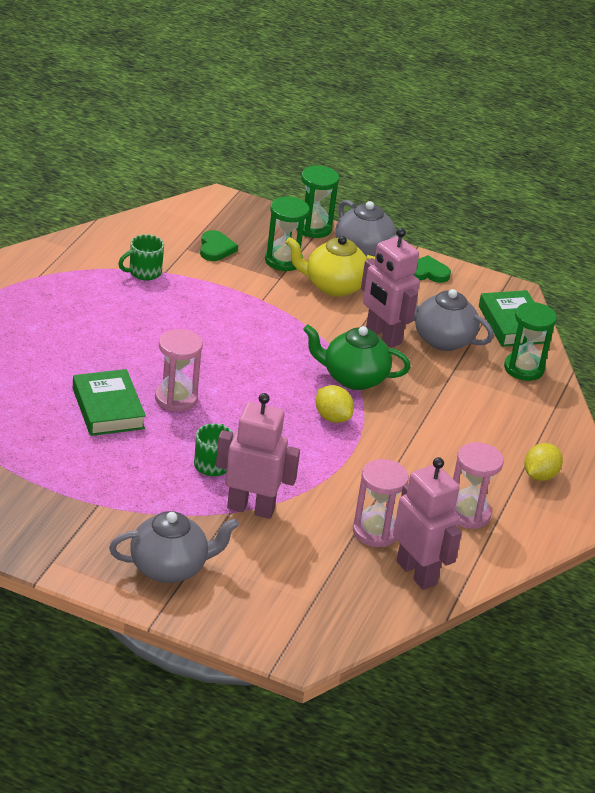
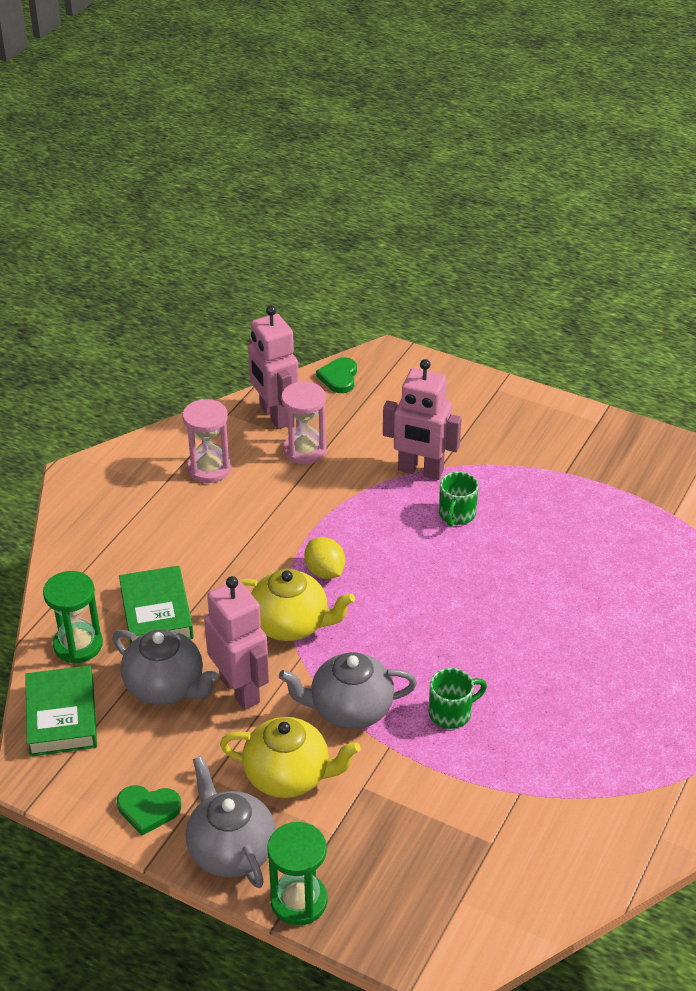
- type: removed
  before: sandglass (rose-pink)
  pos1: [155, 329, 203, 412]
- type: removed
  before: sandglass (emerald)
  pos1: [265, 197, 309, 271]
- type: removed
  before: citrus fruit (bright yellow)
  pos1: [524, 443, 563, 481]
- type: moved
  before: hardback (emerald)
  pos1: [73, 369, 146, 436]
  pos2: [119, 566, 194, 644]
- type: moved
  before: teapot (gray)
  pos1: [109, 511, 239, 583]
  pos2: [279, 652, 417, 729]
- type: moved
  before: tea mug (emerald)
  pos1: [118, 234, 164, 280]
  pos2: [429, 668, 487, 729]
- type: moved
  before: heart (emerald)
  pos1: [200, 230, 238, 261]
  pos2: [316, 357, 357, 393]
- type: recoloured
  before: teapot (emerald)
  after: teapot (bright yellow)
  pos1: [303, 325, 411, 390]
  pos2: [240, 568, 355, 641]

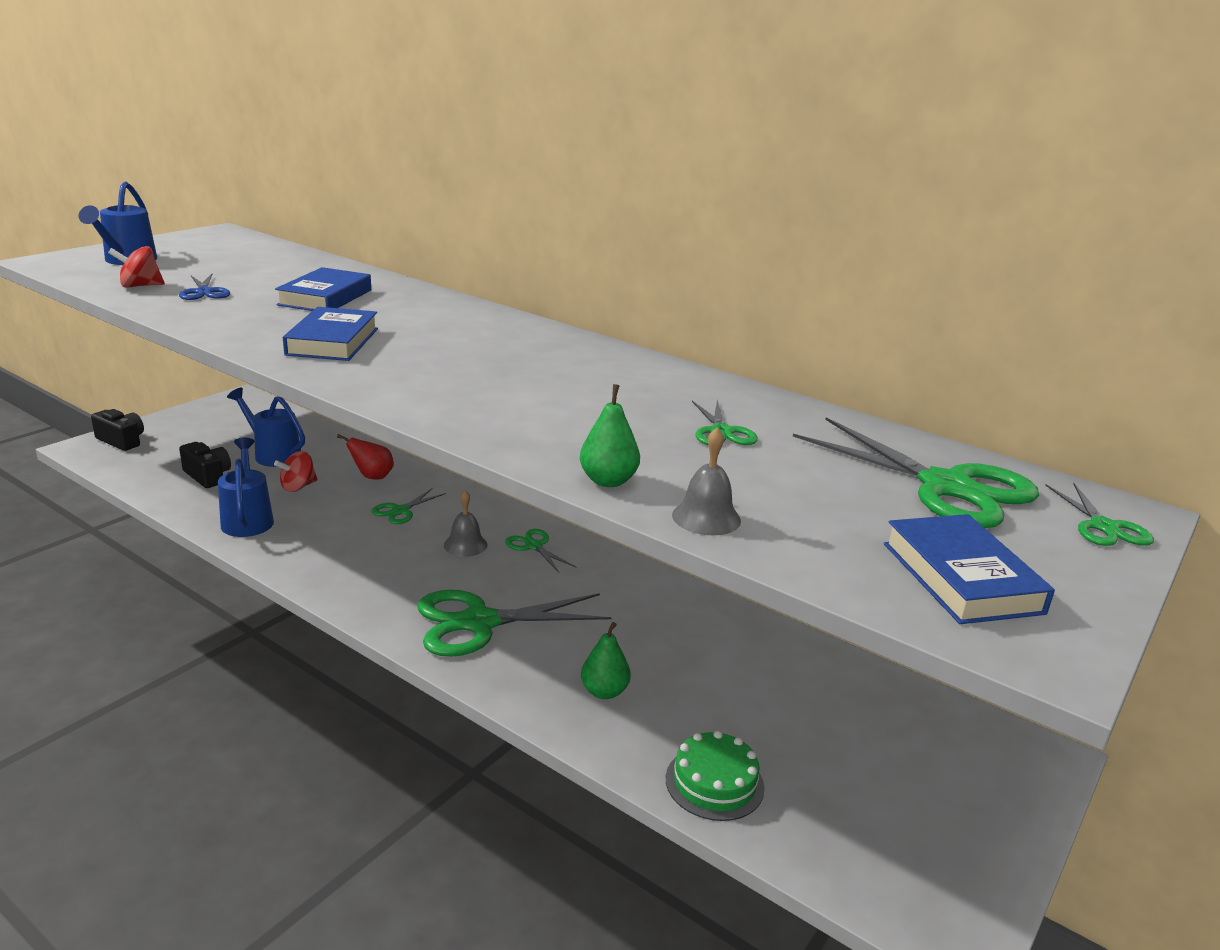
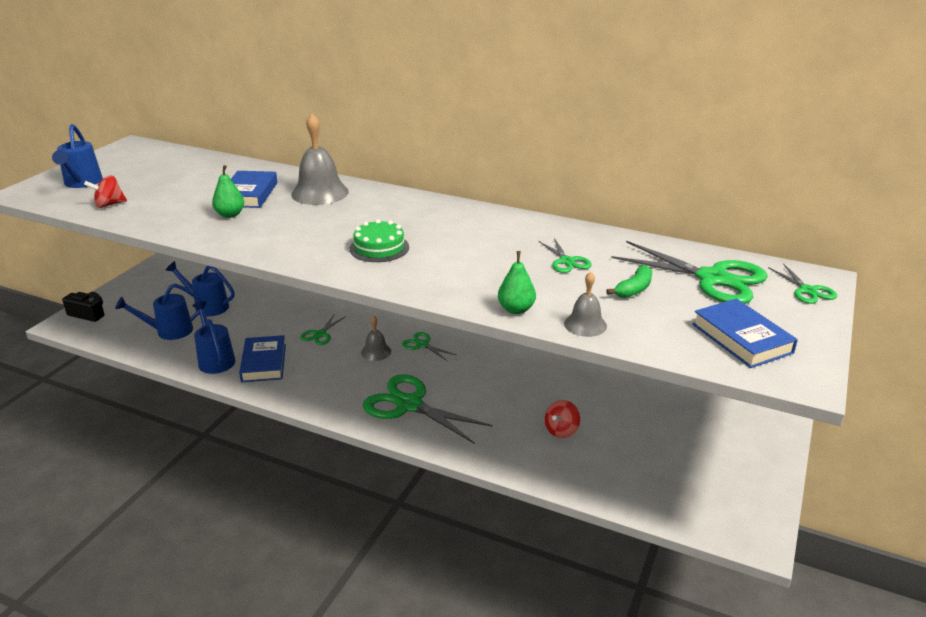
- type: removed
  before: scissors (cobalt)
  pos1: [179, 274, 230, 300]
- type: removed
  before: toy pear (crimson)
  pos1: [337, 434, 394, 479]
- type: added
  after: school bell (gray)
  pos2: [291, 114, 349, 205]
- type: added
  after: banana (emerald)
  pos2: [606, 265, 652, 298]
- type: moved
  before: whirligig (crimson)
  pos1: [274, 451, 317, 492]
  pos2: [545, 400, 580, 438]
- type: moved
  before: hardback (cobalt)
  pos1: [283, 307, 378, 361]
  pos2: [239, 335, 286, 382]
- type: moved
  before: toy pear (emerald)
  pos1: [581, 622, 631, 699]
  pos2: [212, 165, 244, 218]
- type: moved
  before: layer cake (emerald)
  pos1: [666, 731, 765, 821]
  pos2: [350, 219, 409, 262]
- type: replaced
  before: compact camera (jet-black)
  after: sprinkling can (cobalt)
  pos1: [179, 442, 231, 488]
  pos2: [115, 284, 202, 340]
- type: turned
  before: scissors (emerald)
  pos1: [418, 590, 612, 657]
  pos2: [363, 374, 493, 444]
  turn: 60

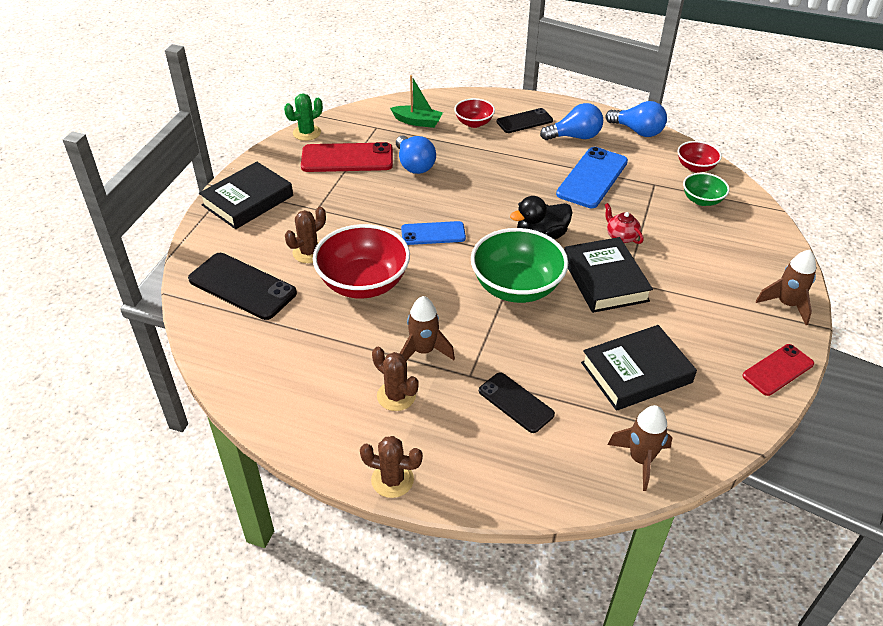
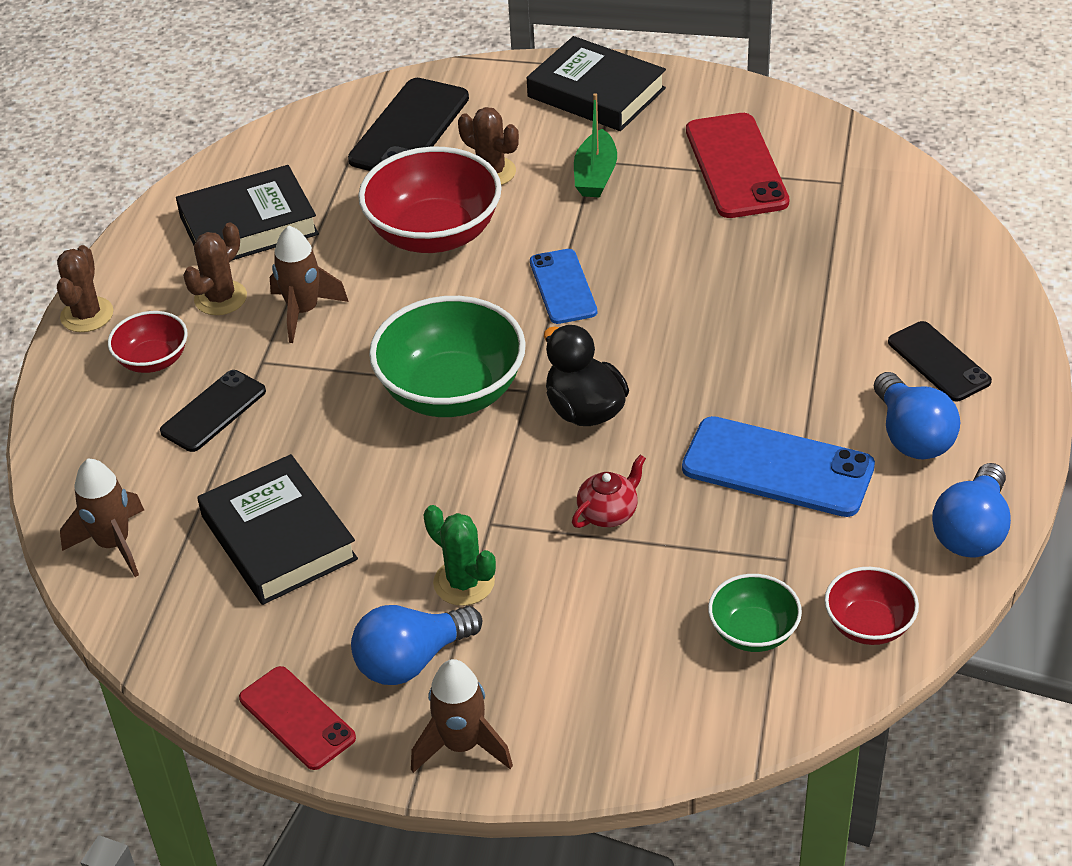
- type: moved
  before: prickly plant (emerald)
  pos1: [284, 93, 323, 141]
  pos2: [423, 505, 496, 606]
- type: moved
  before: toy boat (emerald)
  pos1: [390, 75, 443, 128]
  pos2: [574, 93, 617, 197]
- type: moved
  before: bulb (cobalt)
  pos1: [396, 136, 436, 174]
  pos2: [351, 605, 482, 685]
- type: moved
  before: deep dish (crimson)
  pos1: [454, 98, 495, 128]
  pos2: [108, 311, 188, 373]
- type: moved
  before: hardback (jet-black)
  pos1: [564, 237, 653, 313]
  pos2: [176, 165, 319, 261]

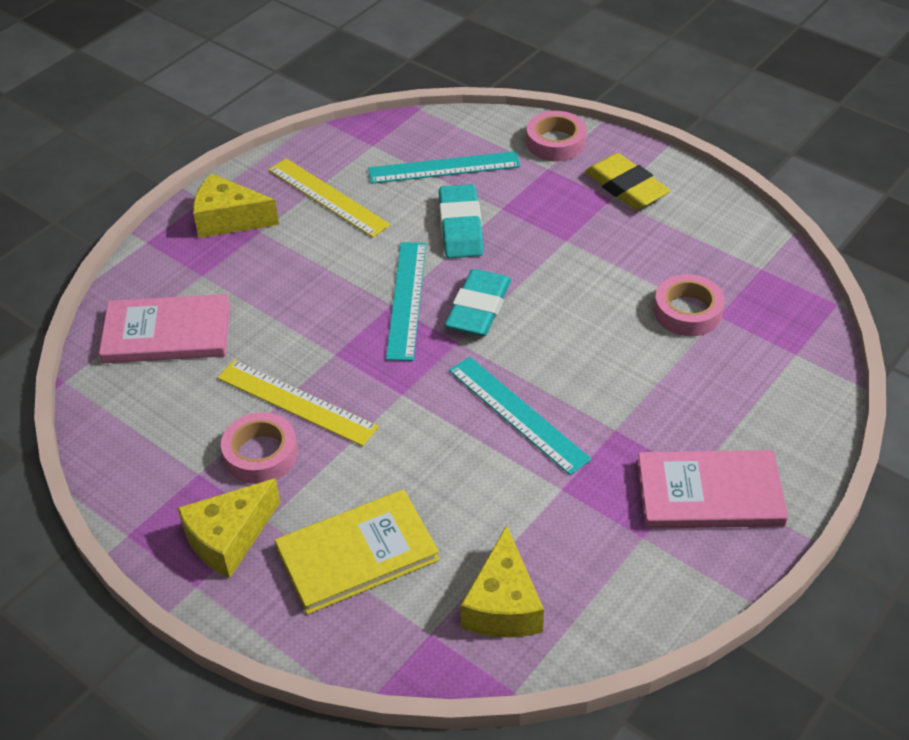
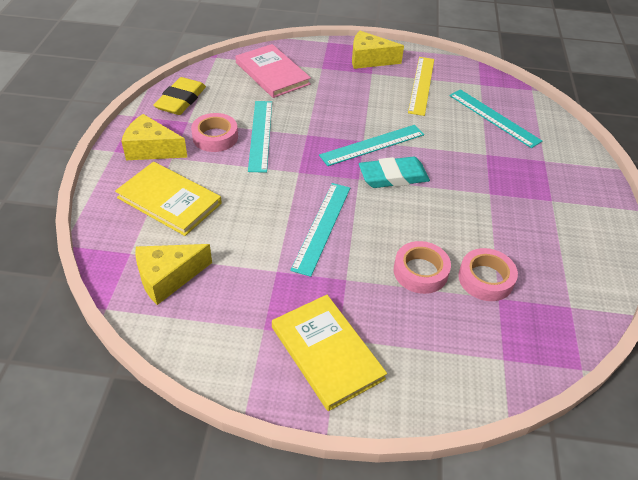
- type: removed
  before: pencil eraser (turquoise)
  pos1: [439, 184, 484, 258]
- type: moved
  before: tape (rose-pink)
  pos1: [526, 111, 586, 162]
  pos2: [394, 241, 451, 294]
- type: moved
  before: pencil eraser (bright yellow)
  pos1: [585, 153, 671, 210]
  pos2: [153, 77, 206, 115]
- type: recoloured
  before: straightedge (bright yellow)
  after: straightedge (turquoise)
  pos1: [217, 360, 379, 446]
  pos2: [248, 101, 272, 173]
- type: recoloured
  before: hardback (rose-pink)
  after: hardback (bright yellow)
  pos1: [637, 450, 788, 529]
  pos2: [272, 295, 387, 411]
- type: turned
  before: cheese wedge (bright yellow)
  pos1: [193, 173, 279, 238]
  pos2: [352, 31, 404, 69]
  turn: -60

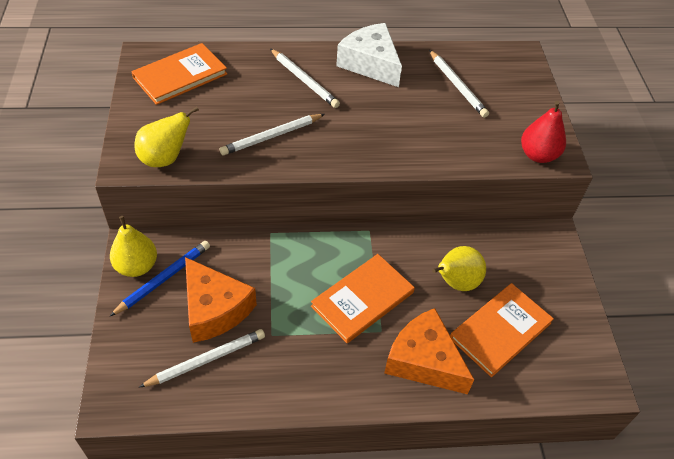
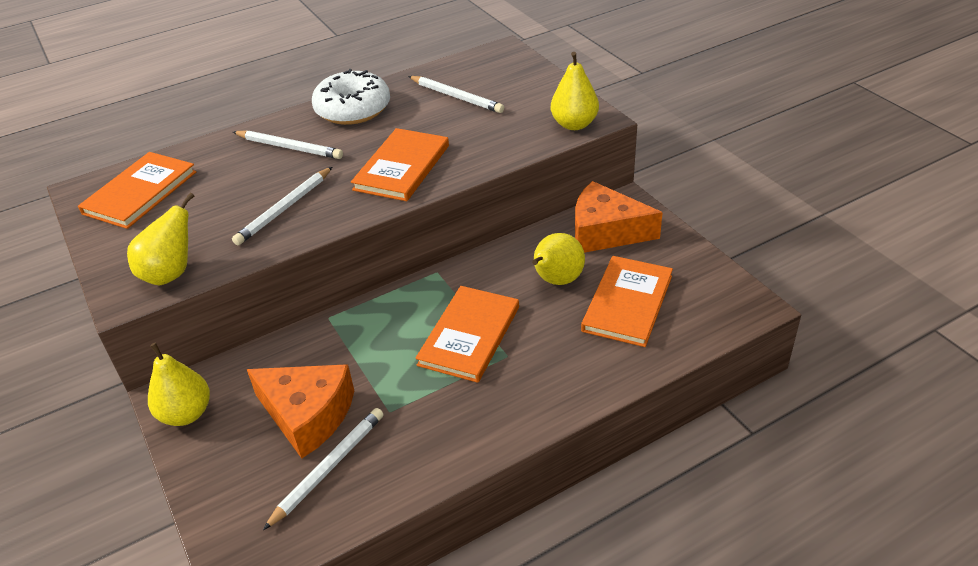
- type: removed
  before: wooden pencil (cobalt)
  pos1: [109, 241, 210, 317]
- type: added
  after: hardback (orange)
  pos2: [351, 128, 449, 201]
- type: moved
  before: cheese wedge (orange)
  pos1: [384, 308, 474, 394]
  pos2: [575, 181, 663, 253]
- type: replaced
  before: cheese wedge (snow-white)
  after: glazed donut (snow-white)
  pos1: [336, 23, 402, 87]
  pos2: [312, 69, 390, 125]
- type: recoloured
  before: toy pear (crimson)
  after: toy pear (bright yellow)
  pos1: [521, 101, 566, 163]
  pos2: [551, 52, 599, 130]

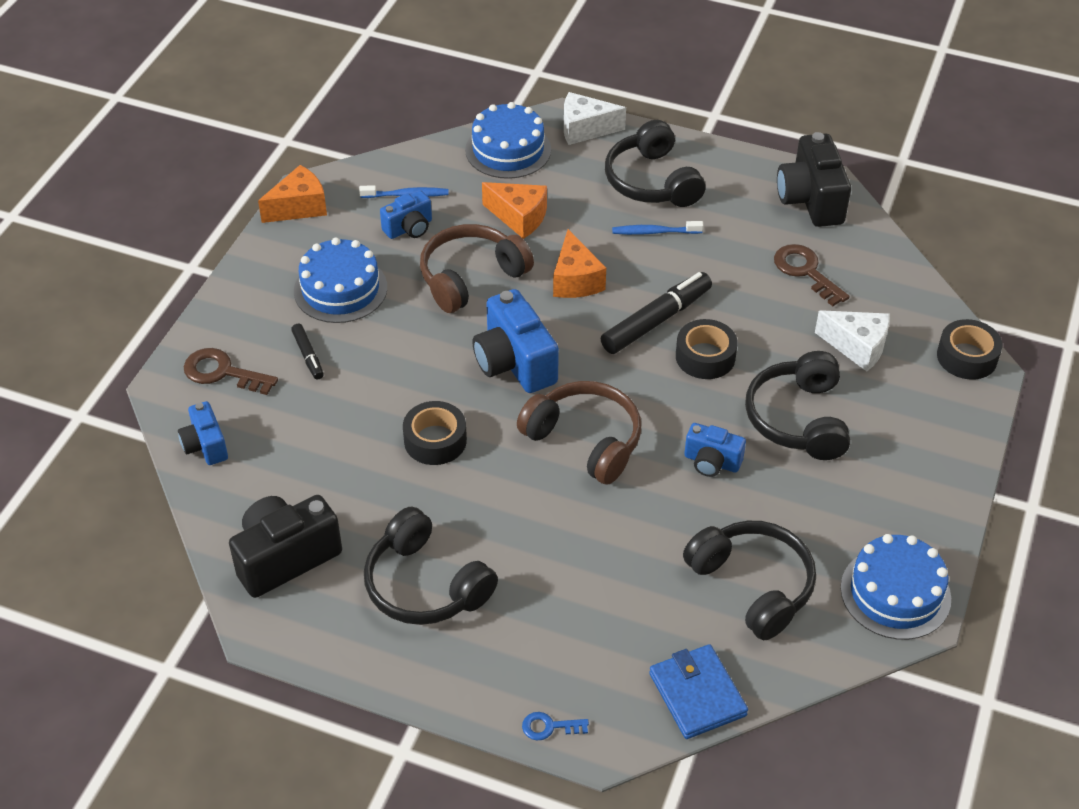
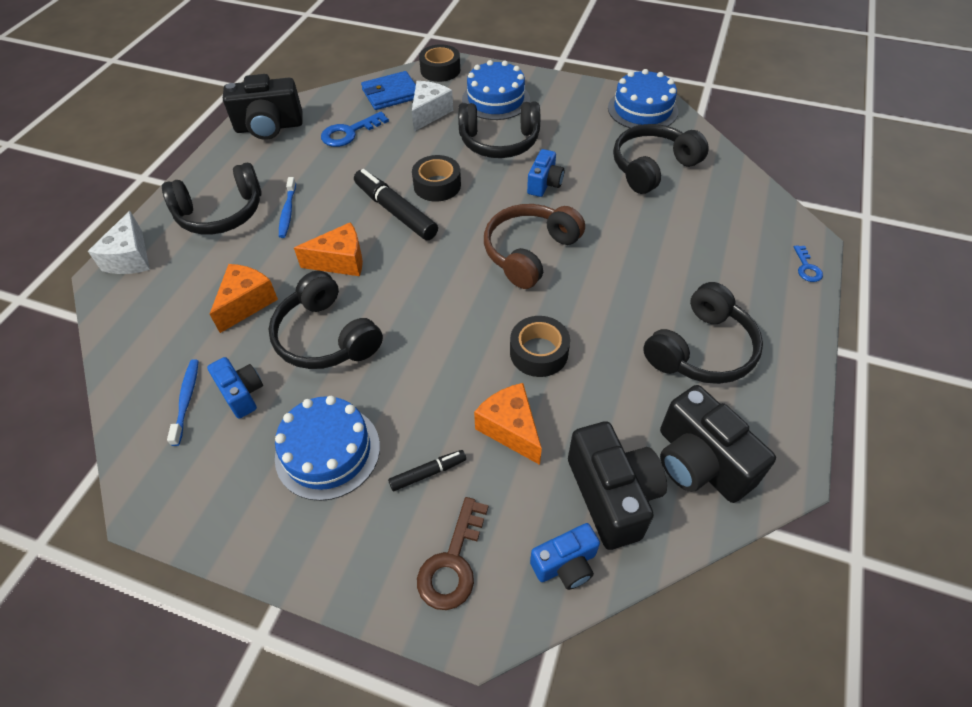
- type: removed
  before: compact camera (cobalt)
  pos1: [472, 289, 559, 393]
- type: added
  after: compact camera (jet-black)
  pos2: [568, 421, 667, 550]
- type: moved
  before: cheese wedge (orange)
  pos1: [258, 165, 327, 223]
  pos2: [474, 383, 542, 465]
- type: moved
  before: layer cake (cobalt)
  pos1: [465, 102, 551, 179]
  pos2: [462, 60, 530, 120]
- type: moved
  before: wallet (cobalt)
  pos1: [649, 644, 748, 739]
  pos2: [361, 71, 416, 110]
- type: recoloured
  before: headset (dark brown)
  after: headset (jet-black)
  pos1: [420, 224, 534, 313]
  pos2: [269, 271, 383, 369]
- type: recoloured
  before: latchkey (dark brown)
  after: latchkey (cobalt)
  pos1: [774, 244, 850, 306]
  pos2: [321, 112, 389, 147]

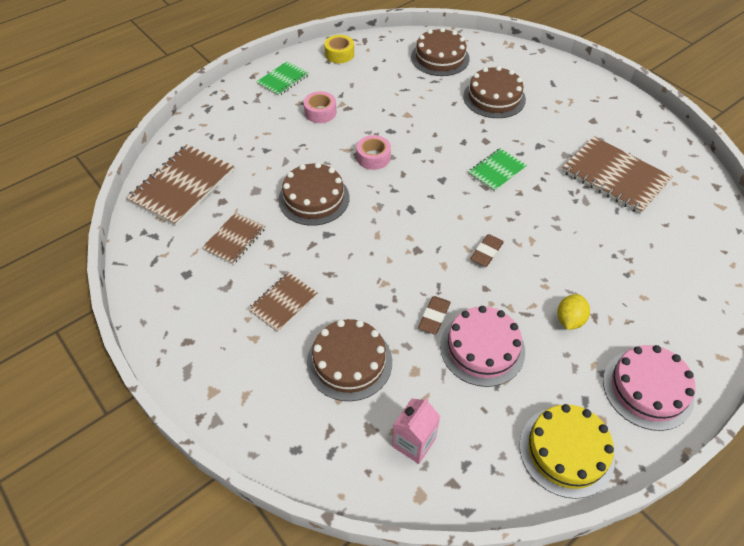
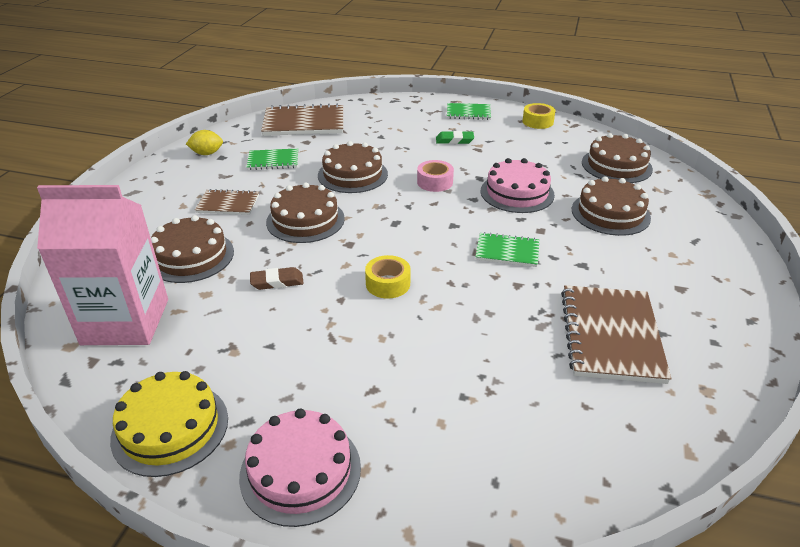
- type: added
  after: layer cake (dark brown)
  pos2: [266, 182, 345, 243]
- type: moved
  before: layer cake (rose-pink)
  pos1: [440, 306, 525, 387]
  pos2: [481, 158, 555, 213]
- type: moved
  before: citrus fruit (bright yellow)
  pos1: [557, 294, 590, 330]
  pos2: [186, 130, 223, 155]
- type: replaced
  before: tape (rose-pink)
  after: pencil eraser (emerald)
  pos1: [304, 91, 336, 123]
  pos2: [436, 131, 474, 144]
- type: replaced
  before: pencil eraser (dark brown)
  after: tape (bright yellow)
  pos1: [470, 234, 504, 267]
  pos2: [365, 255, 411, 299]
- type: recoloured
  before: notebook (dark brown)
  after: notebook (emerald)
  pos1: [202, 212, 265, 265]
  pos2: [247, 148, 298, 170]
- type: resized
  before: milk carton (rose-pink)
  pos1: [392, 398, 440, 464]
  pos2: [37, 185, 168, 345]
  scale: 2.08

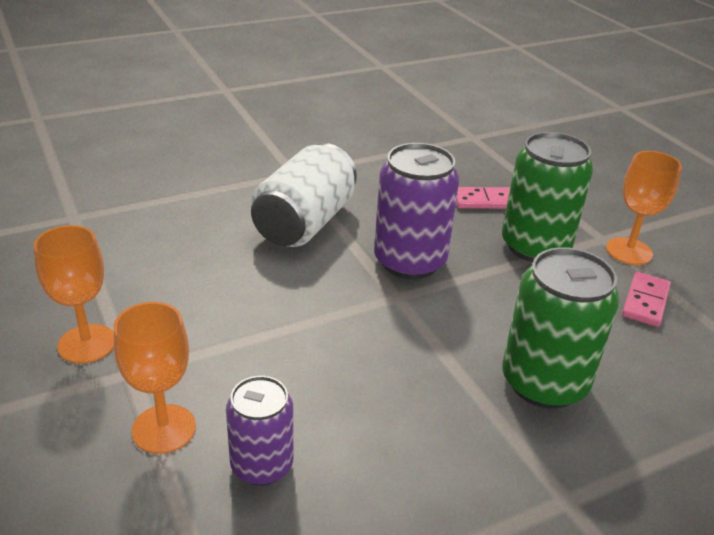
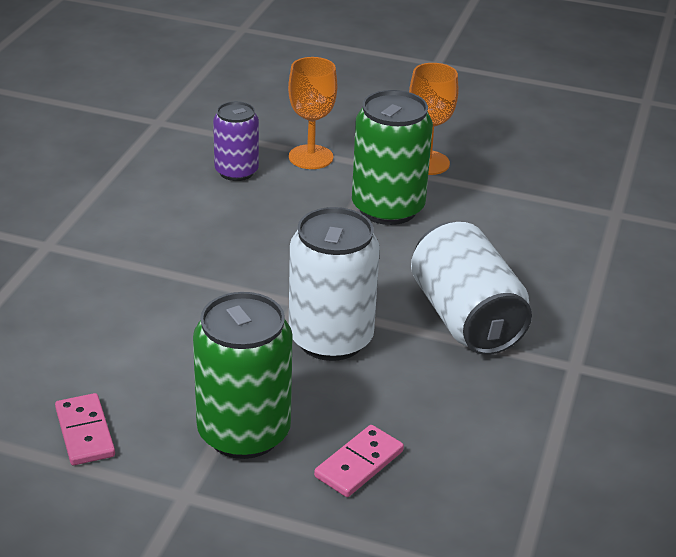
- type: removed
  before: goblet (orange)
  pos1: [606, 151, 682, 265]
- type: moved
  before: can (emerald)
  pos1: [502, 247, 620, 409]
  pos2: [352, 90, 433, 225]
- type: recoloured
  before: can (purple)
  after: can (snow-white)
  pos1: [374, 143, 460, 279]
  pos2: [289, 207, 380, 361]

